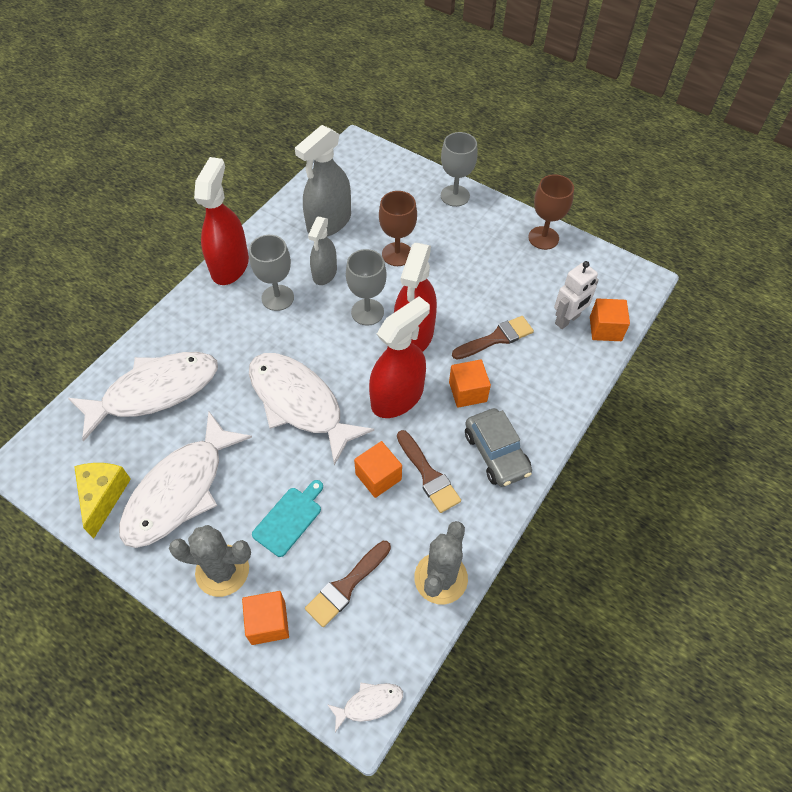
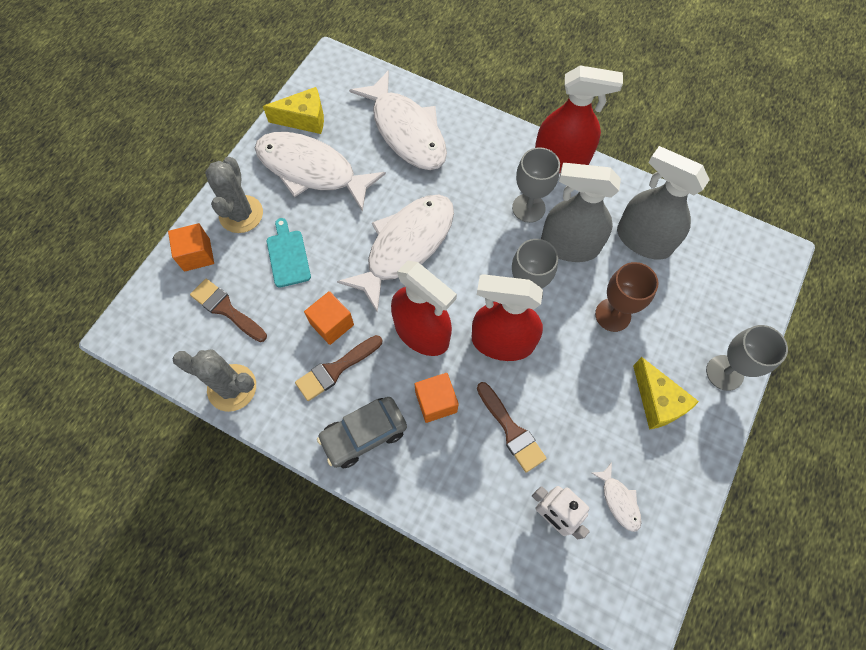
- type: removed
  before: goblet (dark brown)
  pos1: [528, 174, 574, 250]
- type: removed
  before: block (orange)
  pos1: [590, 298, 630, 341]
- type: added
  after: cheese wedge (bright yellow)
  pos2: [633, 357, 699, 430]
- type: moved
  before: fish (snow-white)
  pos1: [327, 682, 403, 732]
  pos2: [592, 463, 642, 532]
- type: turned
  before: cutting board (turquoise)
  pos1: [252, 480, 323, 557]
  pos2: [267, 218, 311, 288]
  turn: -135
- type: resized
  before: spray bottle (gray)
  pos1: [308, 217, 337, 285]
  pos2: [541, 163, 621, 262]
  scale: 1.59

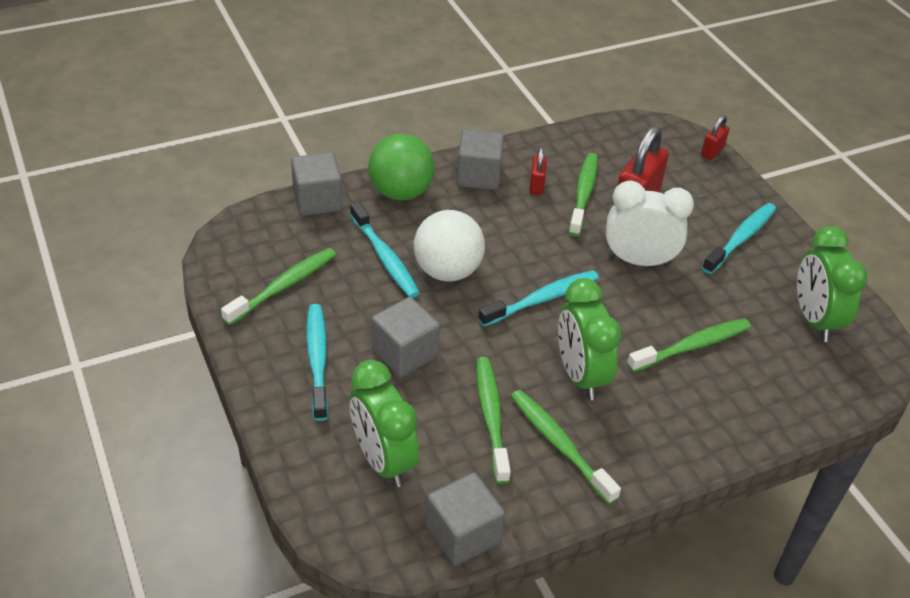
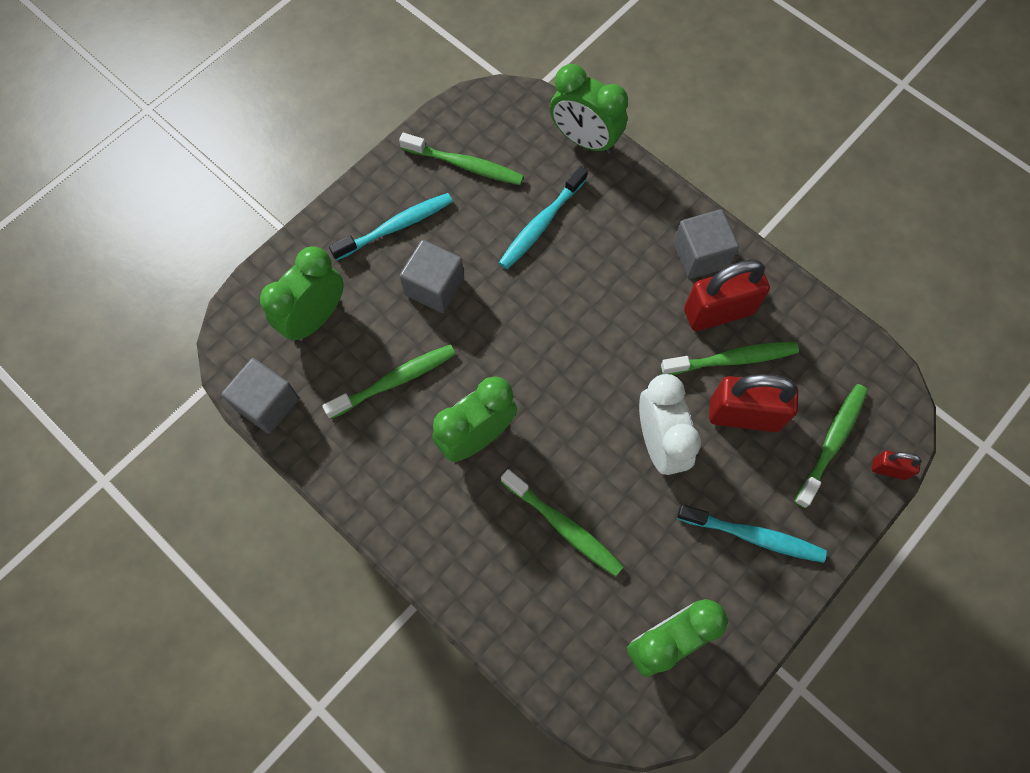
- type: removed
  before: ball (emerald)
  pos1: [368, 134, 435, 201]
- type: removed
  before: ball (snow-white)
  pos1: [414, 210, 485, 282]
- type: removed
  before: dental brush (turquoise)
  pos1: [478, 270, 599, 327]
- type: moved
  before: dental brush (emerald)
  pos1: [511, 390, 621, 504]
  pos2: [794, 384, 868, 508]
- type: replaced
  before: block (gray)
  after: bedside clock (emerald)
  pos1: [291, 152, 343, 216]
  pos2: [550, 64, 628, 154]
- type: resized
  before: padlock (crimson)
  pos1: [529, 147, 547, 195]
  pos2: [684, 259, 770, 331]
  scale: 2.04

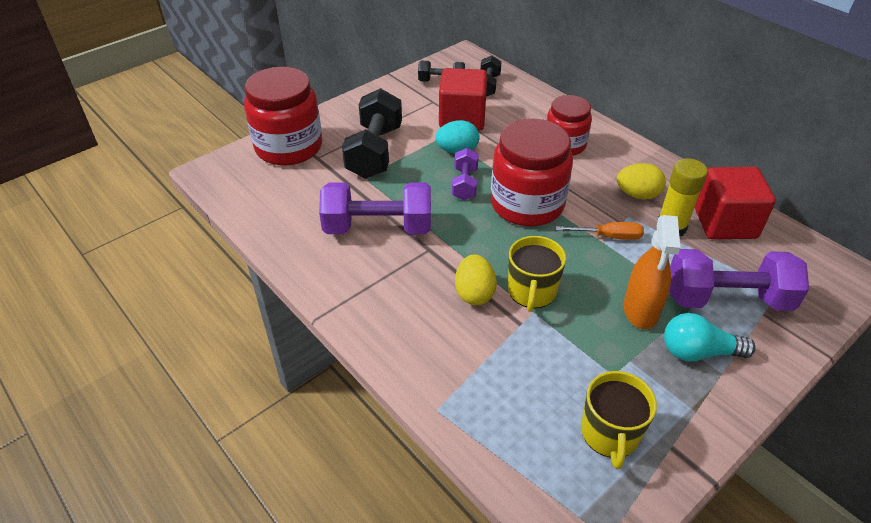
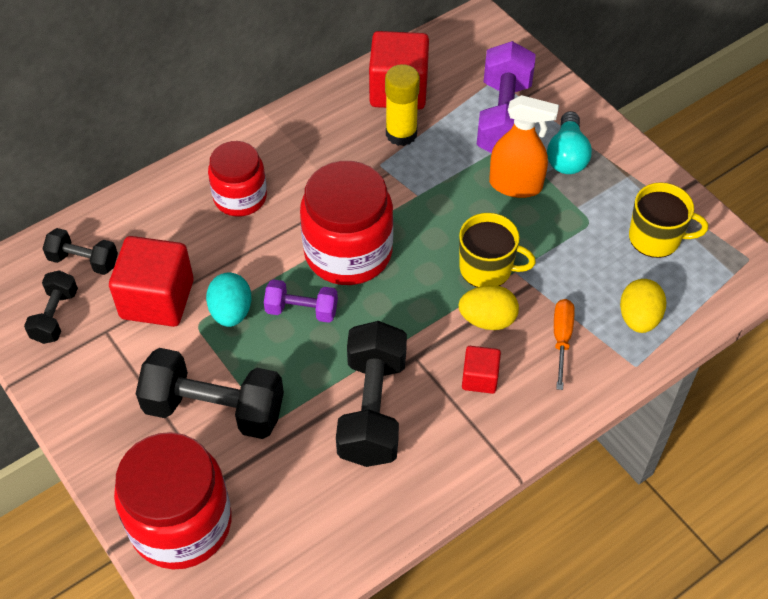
- type: added
  after: block (crimson)
  pos2: [462, 346, 501, 394]
- type: moved
  before: screwdriver (orange)
  pos1: [556, 222, 644, 240]
  pos2: [554, 299, 575, 390]
- type: moved
  before: egg shape (bright yellow)
  pos1: [617, 163, 666, 200]
  pos2: [620, 279, 666, 333]
- type: recoloured
  before: hand weight (purple)
  after: hand weight (jet-black)
  pos1: [319, 182, 431, 234]
  pos2: [336, 321, 407, 467]

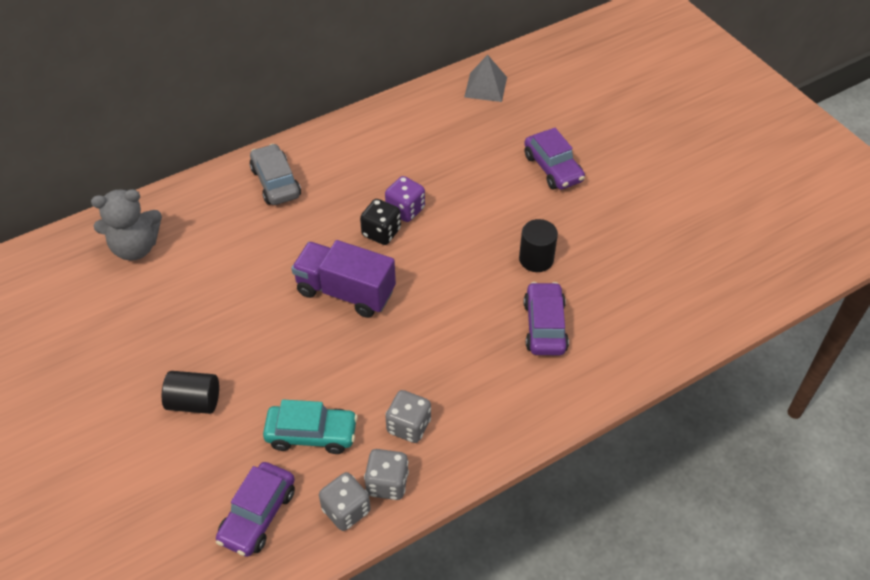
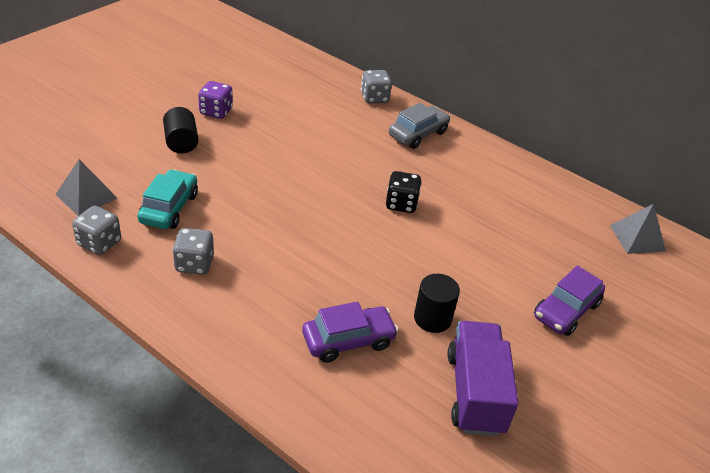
- type: removed
  before: teddy (gray)
  pos1: [91, 189, 162, 260]
- type: moved
  before: truck (purple)
  pos1: [291, 240, 396, 318]
  pos2: [447, 321, 518, 436]
- type: moved
  before: dice (gray)
  pos1: [364, 449, 409, 500]
  pos2: [361, 70, 392, 103]
- type: moved
  before: dice (purple)
  pos1: [385, 176, 425, 222]
  pos2: [198, 81, 233, 119]
- type: replaced
  before: automobile (purple)
  after: pyramid shape (gray)
  pos1: [216, 462, 295, 557]
  pos2: [55, 159, 117, 216]
- type: turned
  before: automobile (turquoise)
  pos1: [263, 400, 358, 454]
  pos2: [137, 169, 198, 229]
  turn: -150

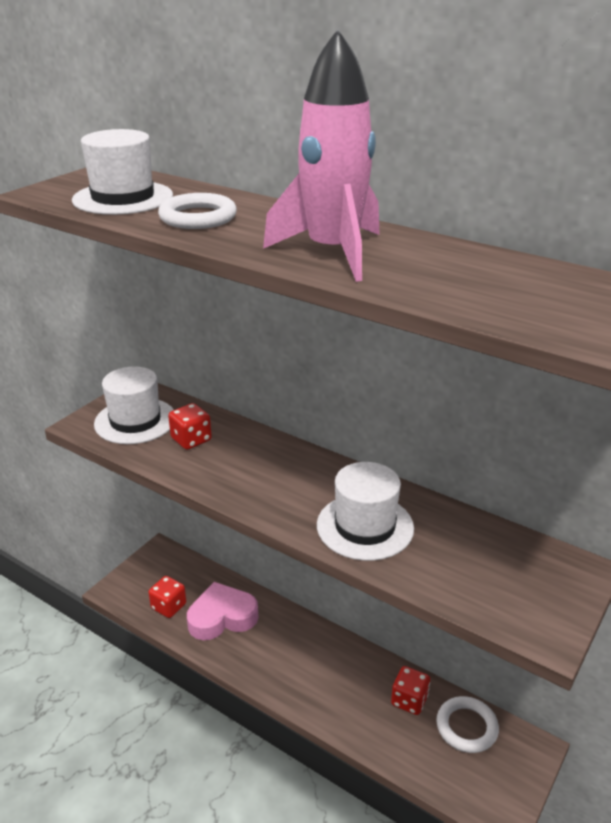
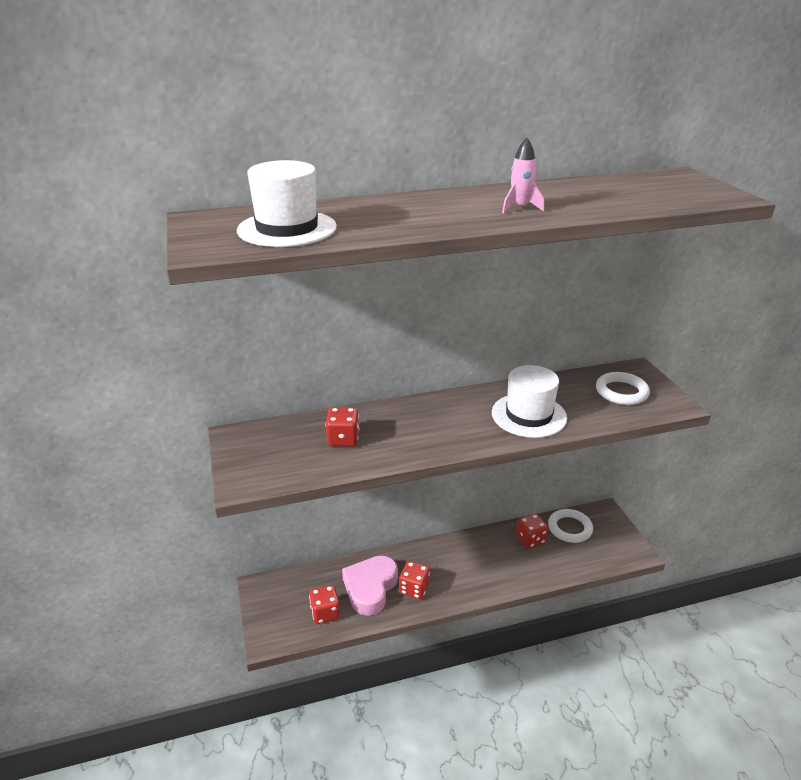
- type: removed
  before: hat (snow-white)
  pos1: [94, 366, 174, 444]
- type: added
  after: dice (crimson)
  pos2: [399, 561, 430, 599]
- type: moved
  before: ring (snow-white)
  pos1: [158, 193, 237, 229]
  pos2: [596, 372, 650, 405]
- type: resized
  before: rocket (rose-pink)
  pos1: [263, 29, 380, 282]
  pos2: [502, 137, 544, 213]
  scale: 0.43

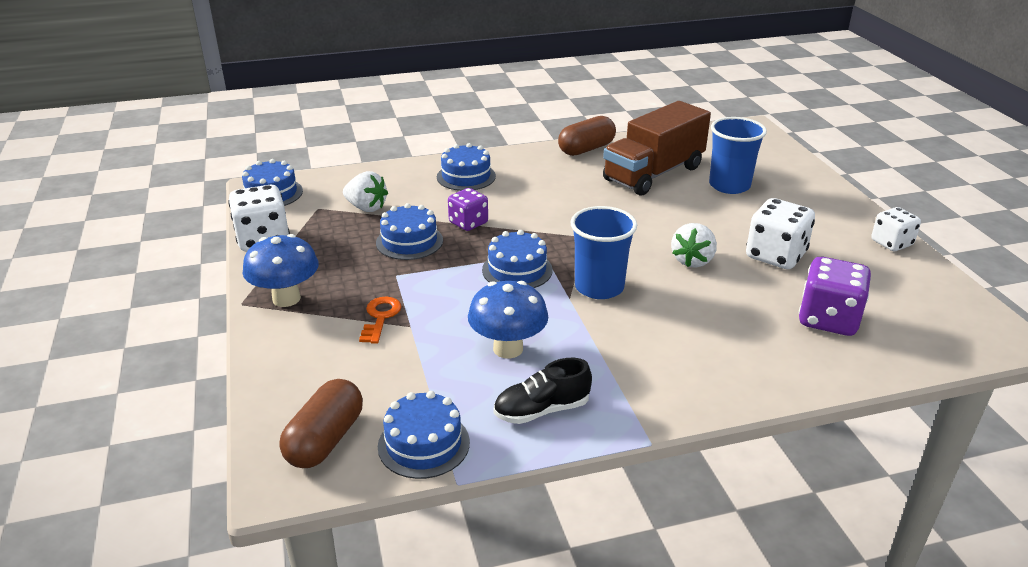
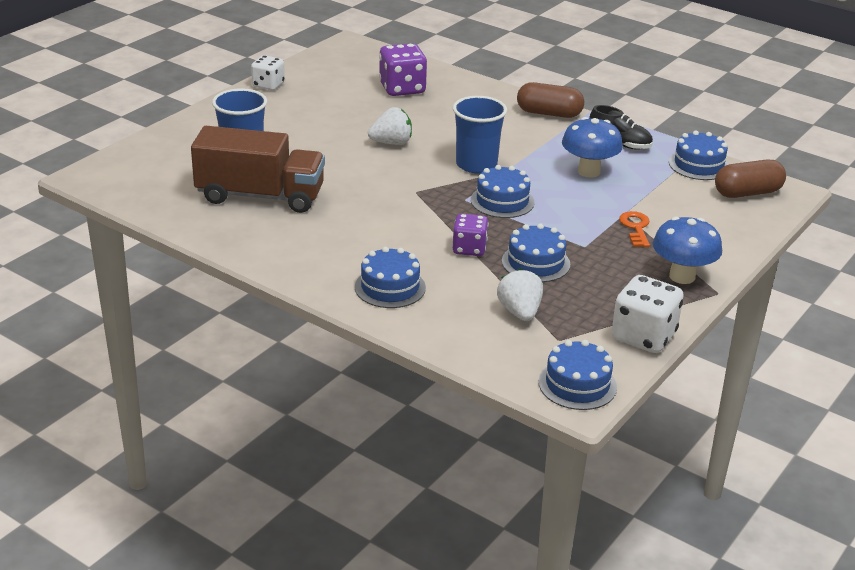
- type: removed
  before: dice (snow-white)
  pos1: [746, 198, 815, 269]
- type: moved
  before: pill (dark brown)
  pos1: [558, 116, 616, 156]
  pos2: [517, 82, 584, 118]
- type: turned
  before: latchkey (orange)
  pos1: [359, 297, 401, 344]
  pos2: [619, 211, 650, 247]
  turn: 120

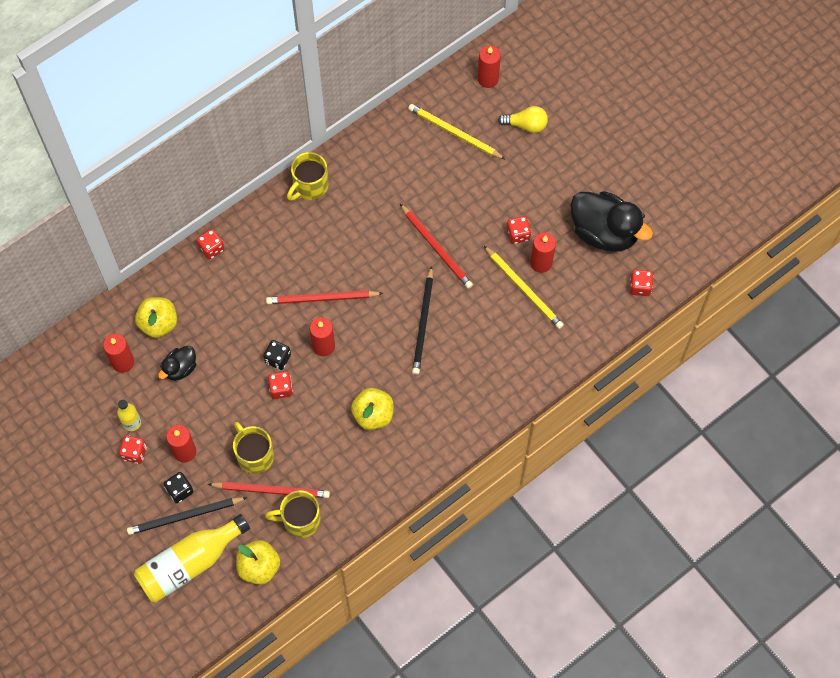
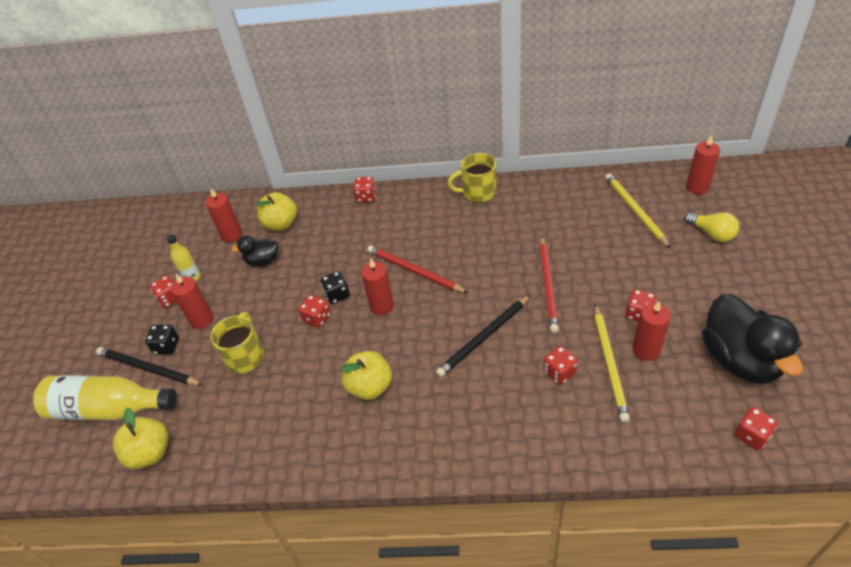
- type: removed
  before: wooden pencil (crimson)
  pos1: [208, 482, 330, 498]
- type: removed
  before: tea mug (bright yellow)
  pos1: [265, 490, 321, 538]
- type: added
  after: dice (crimson)
  pos2: [543, 346, 578, 385]

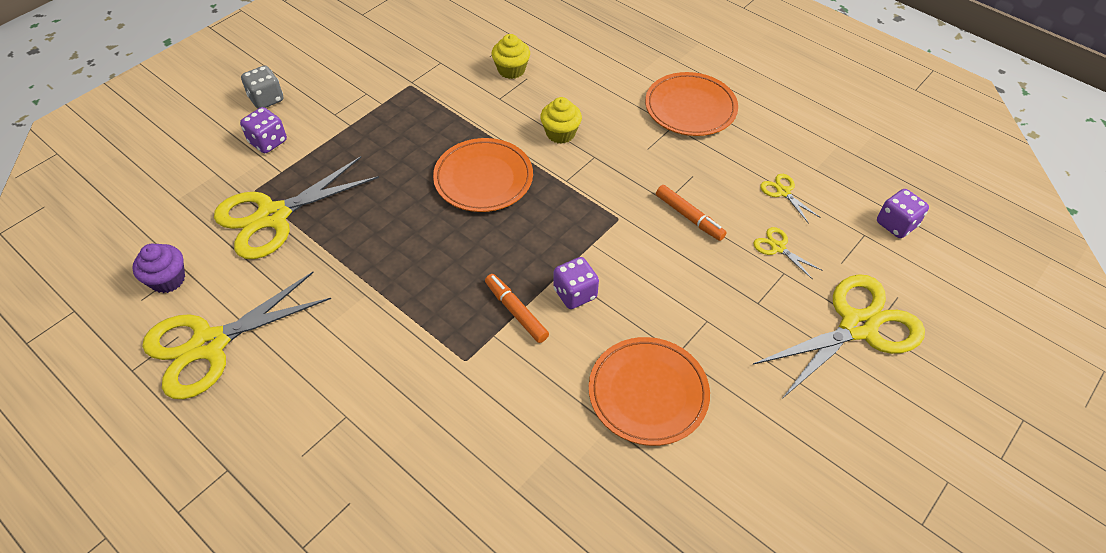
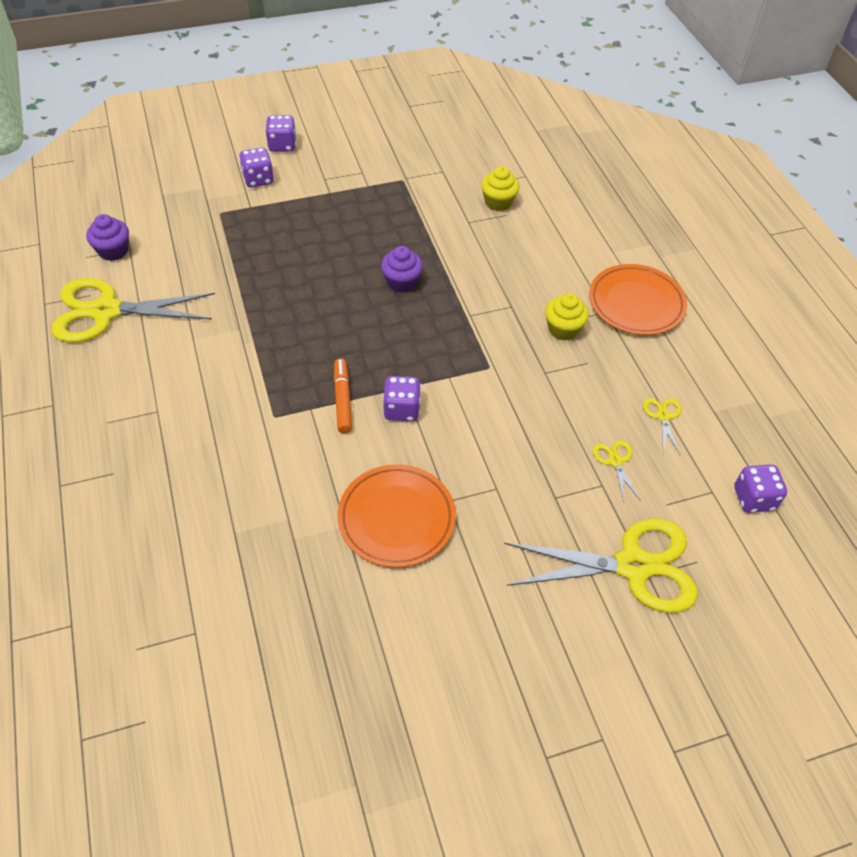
- type: removed
  before: scissors (bright yellow)
  pos1: [214, 156, 379, 259]
- type: removed
  before: marker (orange)
  pos1: [656, 185, 727, 241]
- type: moved
  before: muffin (bright yellow)
  pos1: [540, 97, 582, 144]
  pos2: [545, 293, 589, 340]
- type: replaced
  before: plate (orange)
  after: muffin (purple)
  pos1: [433, 138, 533, 212]
  pos2: [381, 246, 423, 293]
- type: recoloured
  before: dice (gray)
  after: dice (purple)
  pos1: [241, 65, 283, 109]
  pos2: [265, 115, 296, 152]

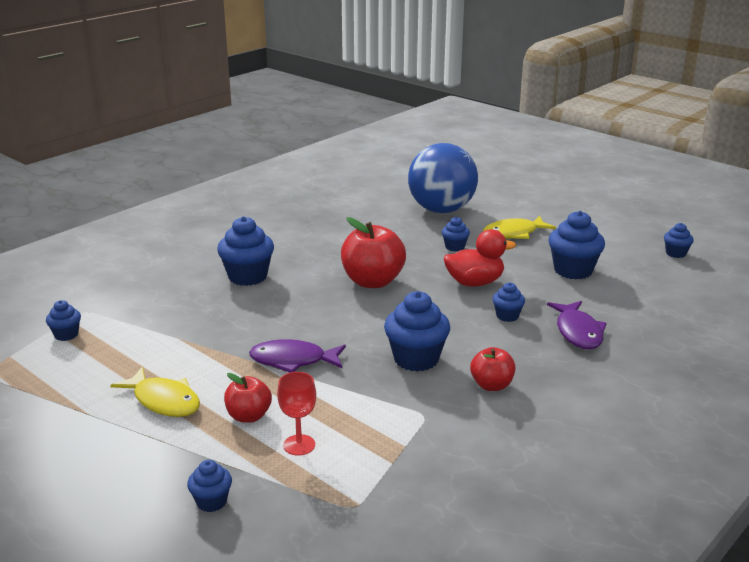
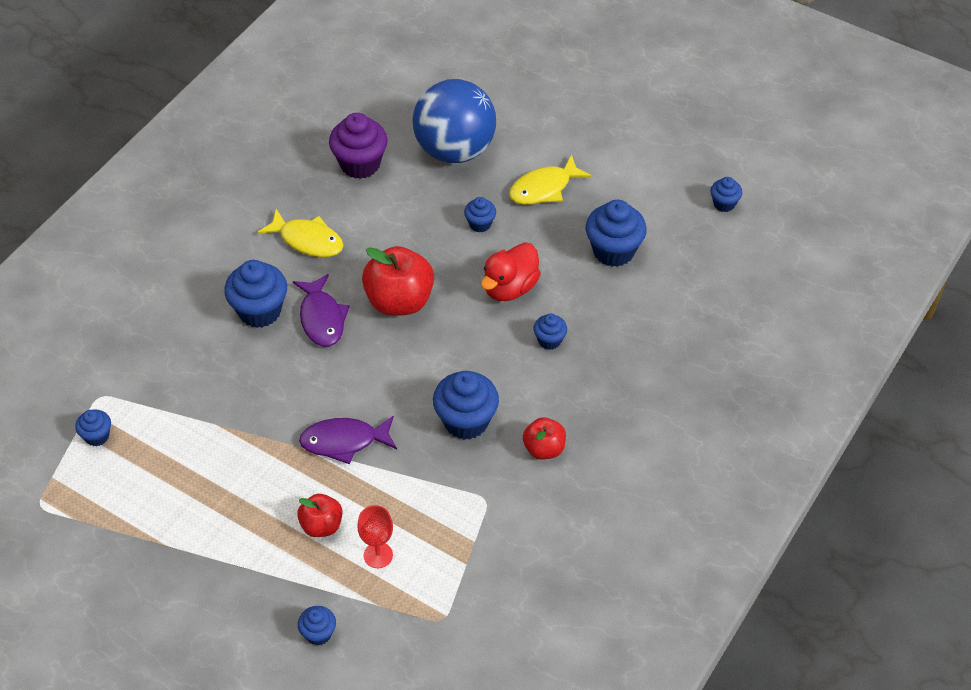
- type: added
  after: muffin (purple)
  pos2: [329, 113, 388, 179]
- type: moved
  before: fish (bright yellow)
  pos1: [110, 367, 200, 417]
  pos2: [257, 209, 344, 257]
- type: moved
  before: fish (purple)
  pos1: [547, 301, 607, 349]
  pos2: [293, 274, 350, 347]
- type: turned
  before: duck (crimson)
  pos1: [444, 229, 516, 287]
  pos2: [481, 242, 541, 301]
  turn: 150

